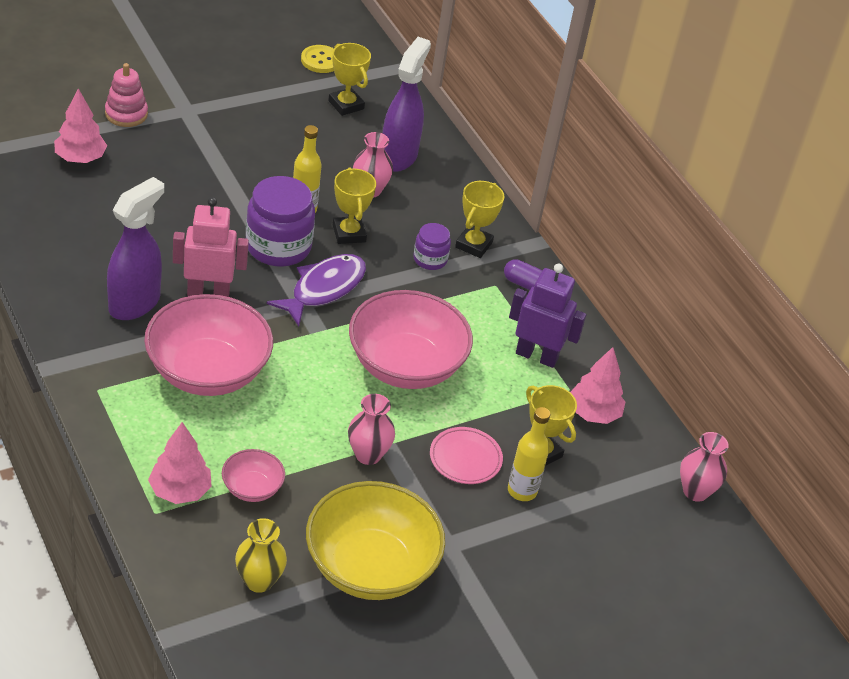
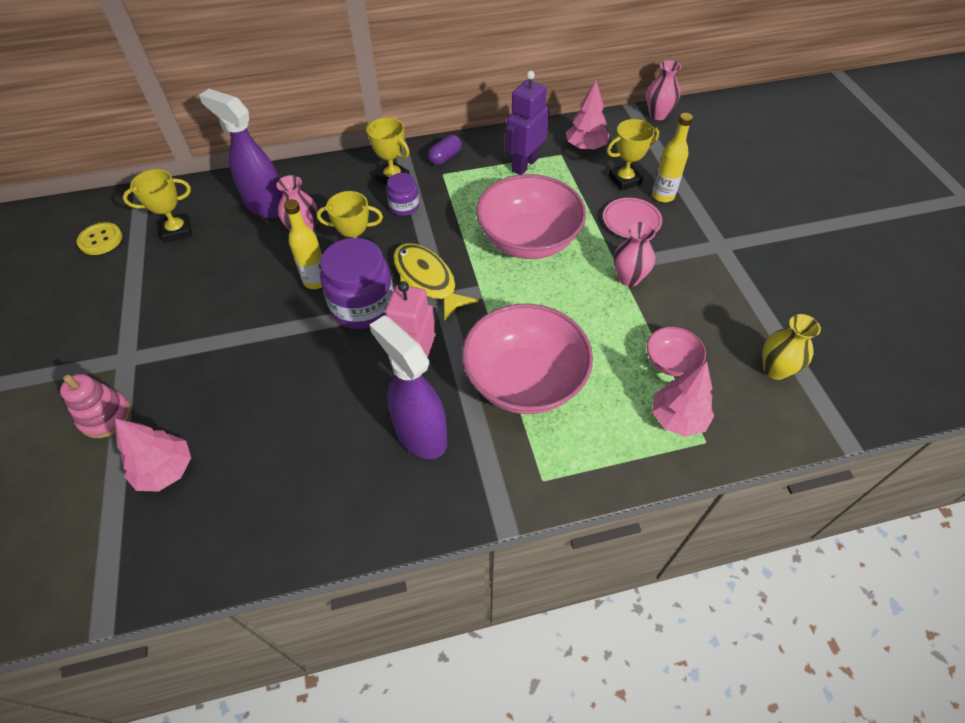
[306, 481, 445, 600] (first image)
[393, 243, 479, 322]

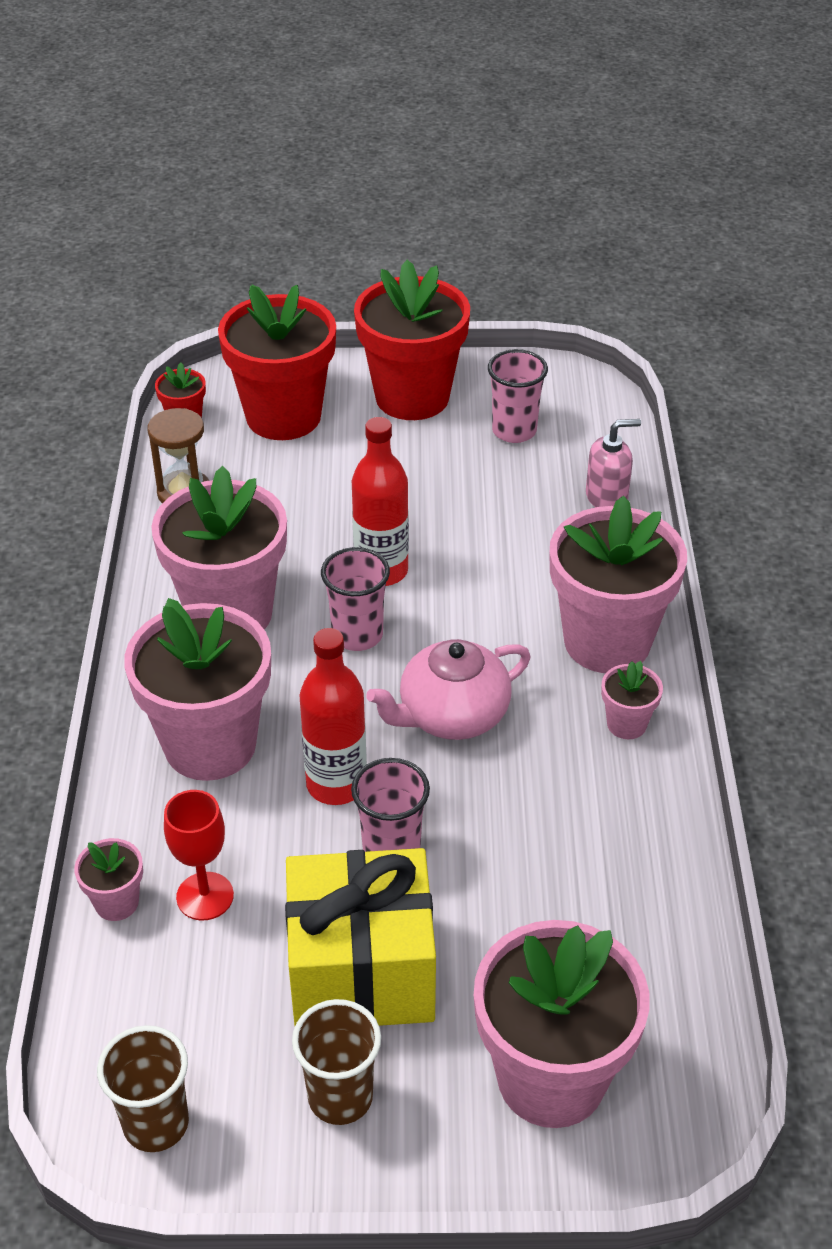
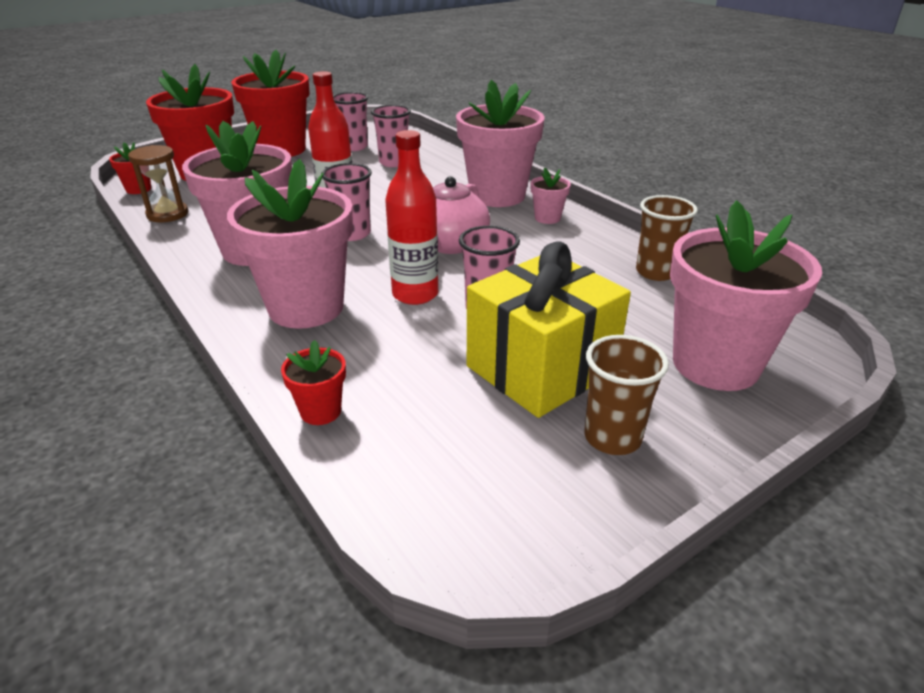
[164, 790, 234, 920] (first image)
[586, 419, 641, 507] (first image)
[371, 105, 411, 167]
[636, 195, 698, 281]
[281, 340, 346, 425]

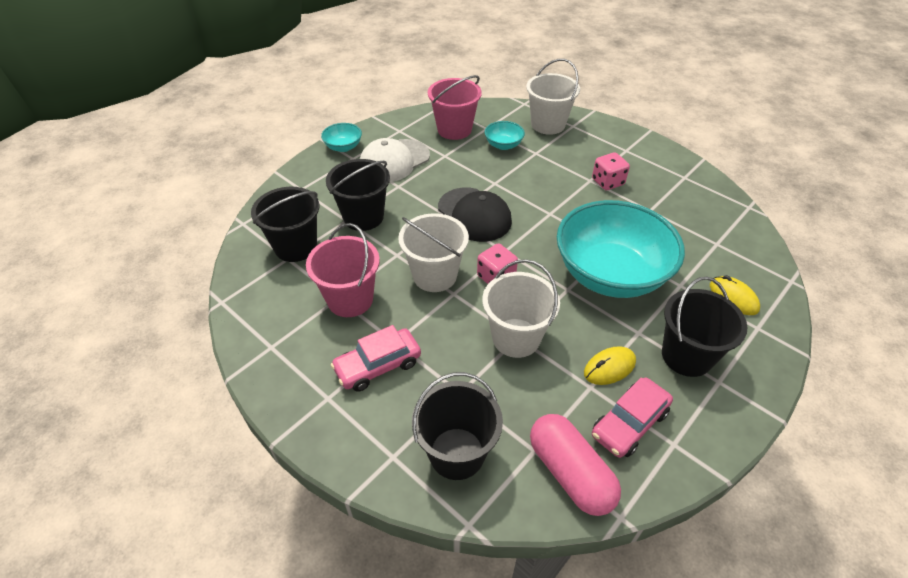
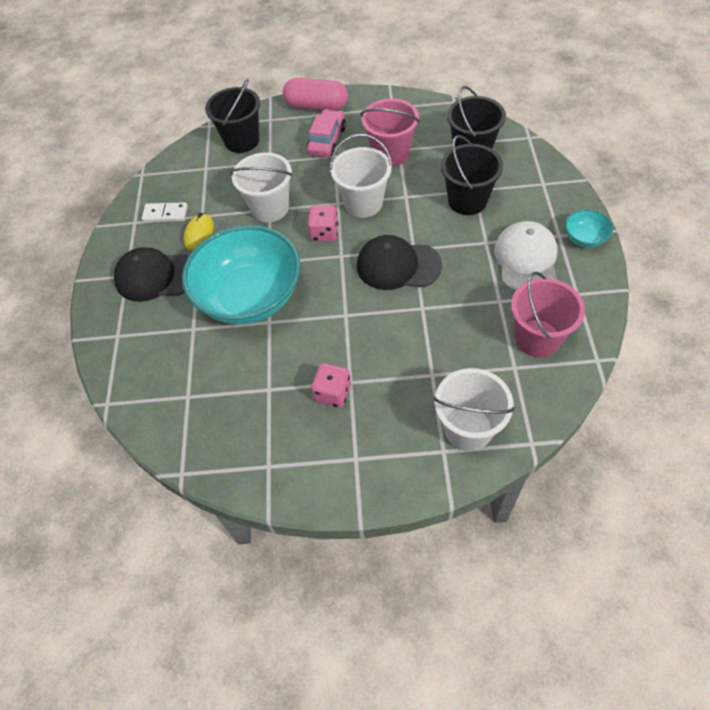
[485, 121, 525, 150] (first image)
[710, 275, 760, 315] (first image)
[283, 78, 348, 111]
[141, 202, 188, 222]
[114, 247, 189, 302]

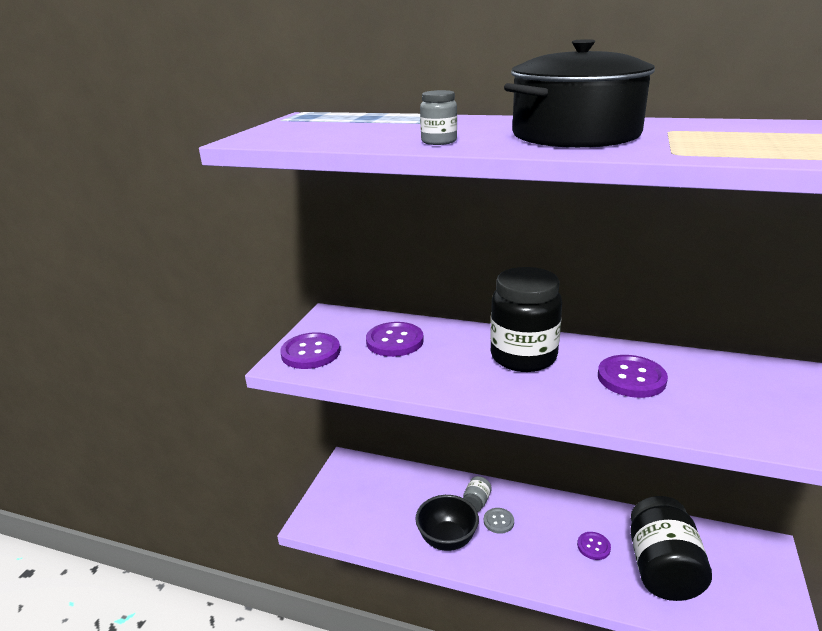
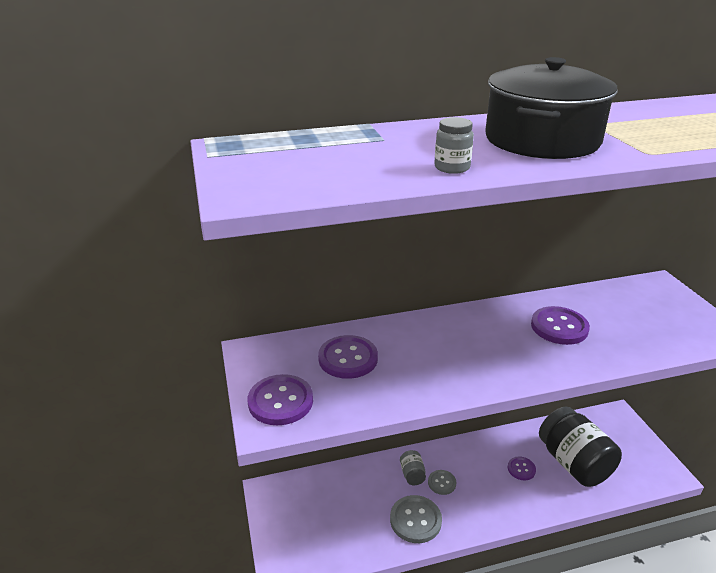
[490, 267, 562, 372] (first image)
[390, 495, 442, 543]

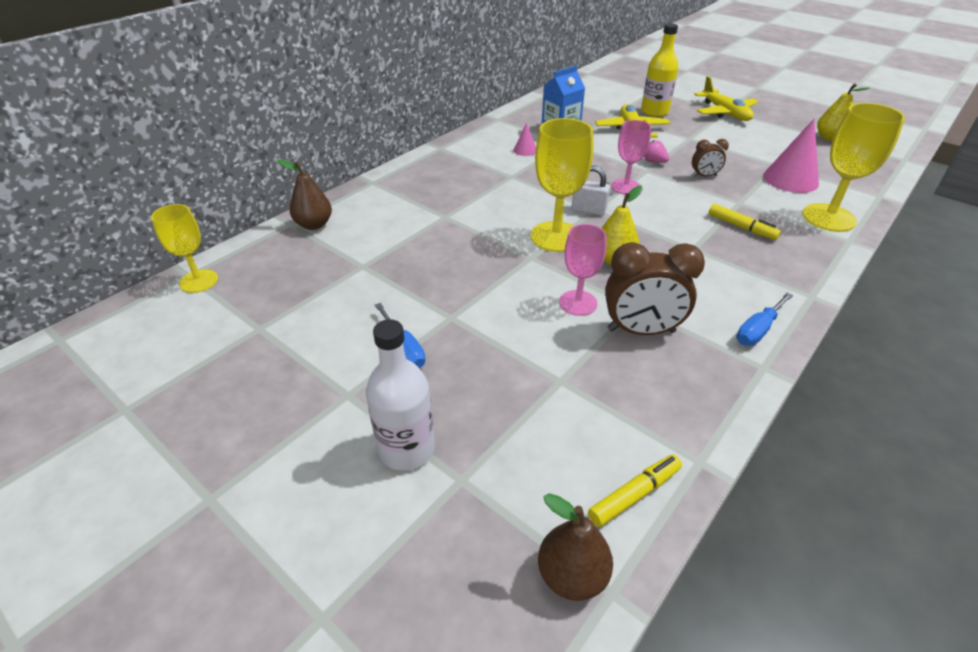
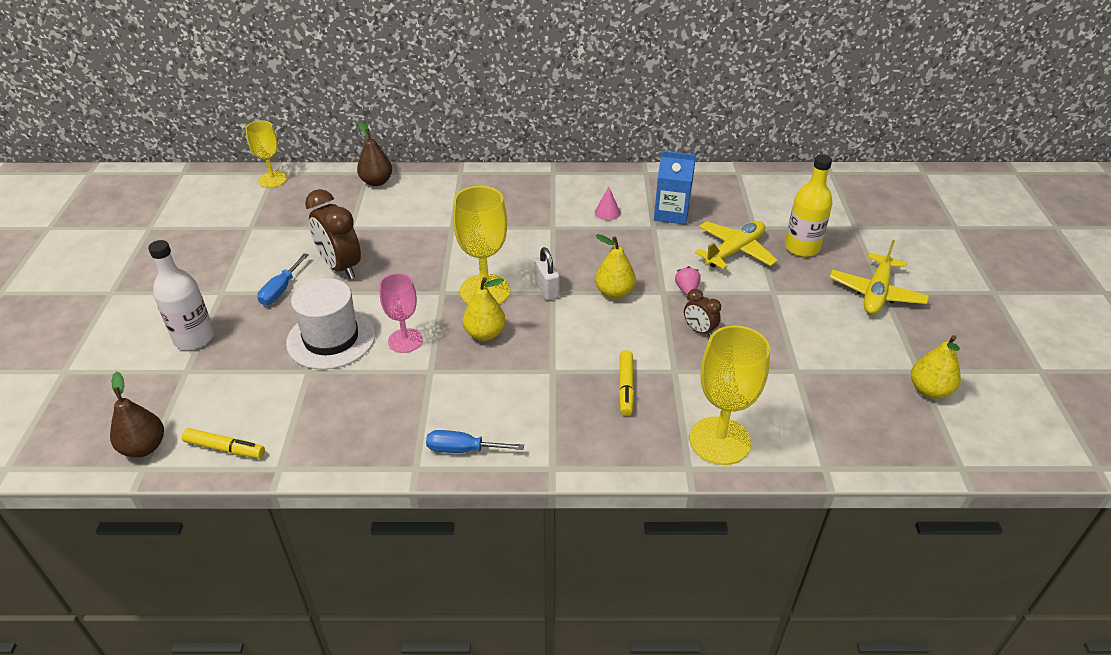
[763, 119, 819, 193] (first image)
[286, 278, 376, 370]
[305, 189, 361, 279]
[595, 234, 636, 299]

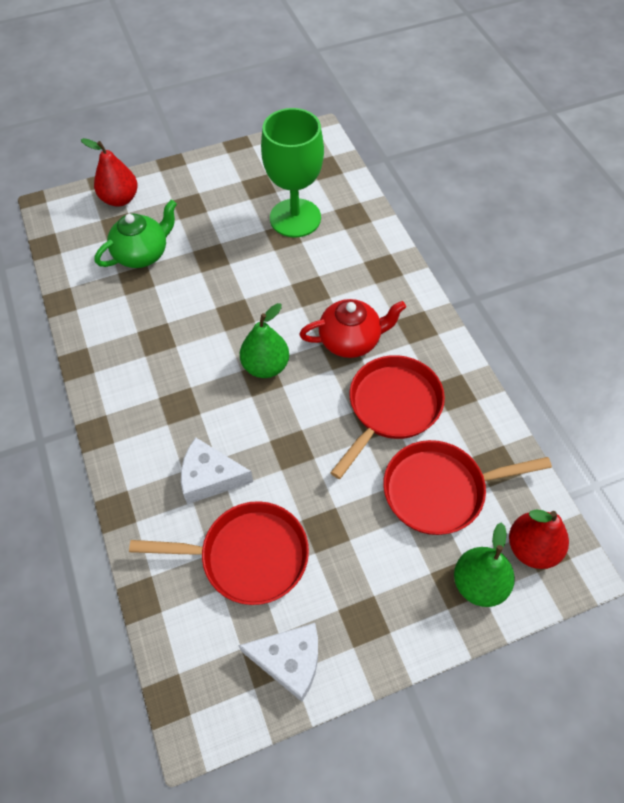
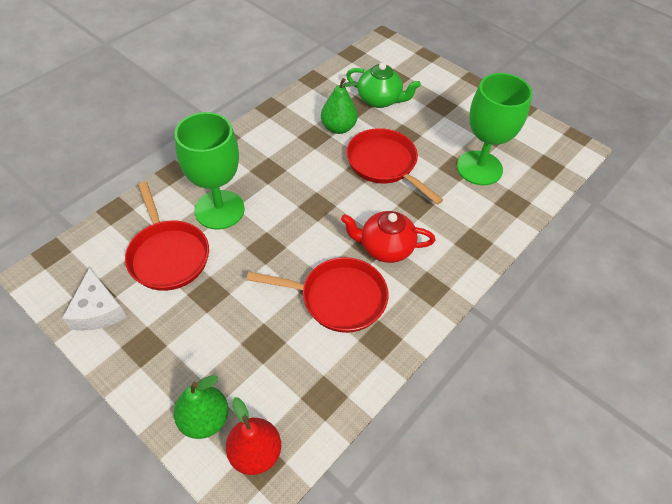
[81, 138, 138, 207] (first image)
[321, 78, 358, 134]
[346, 128, 443, 205]
[174, 112, 245, 230]
[341, 211, 436, 263]

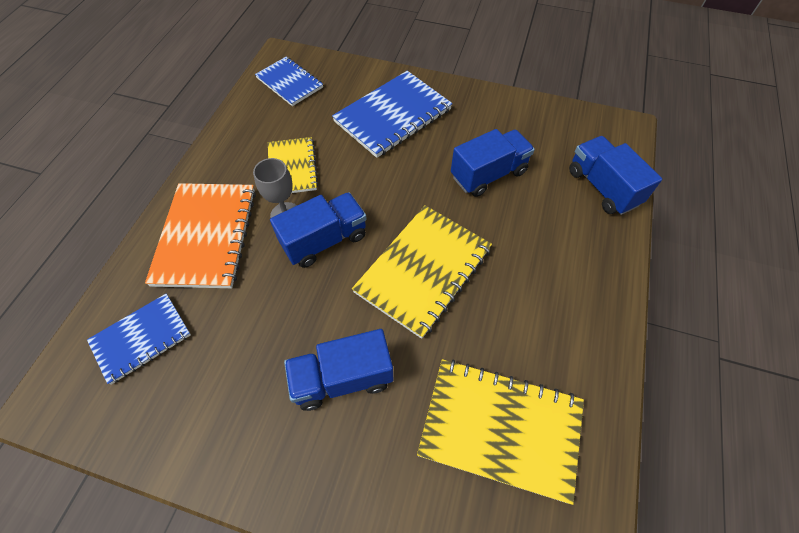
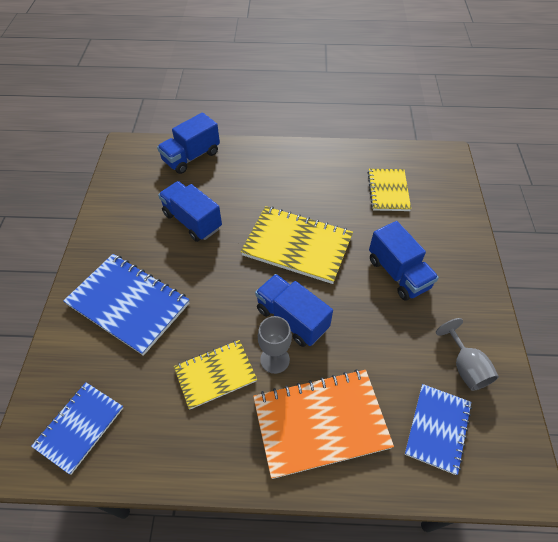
[436, 318, 499, 391]
[405, 384, 472, 475]
[367, 169, 411, 211]

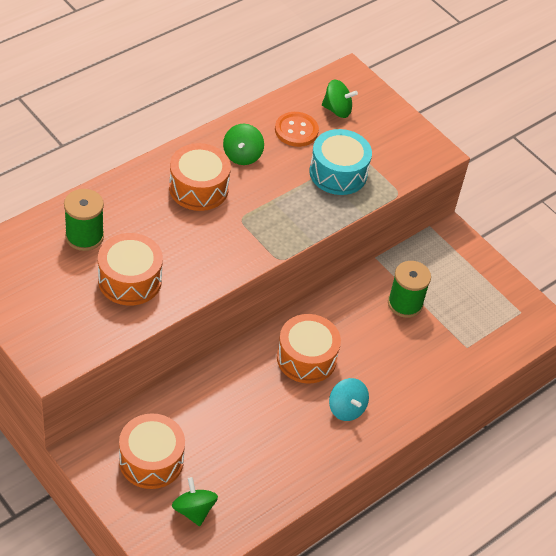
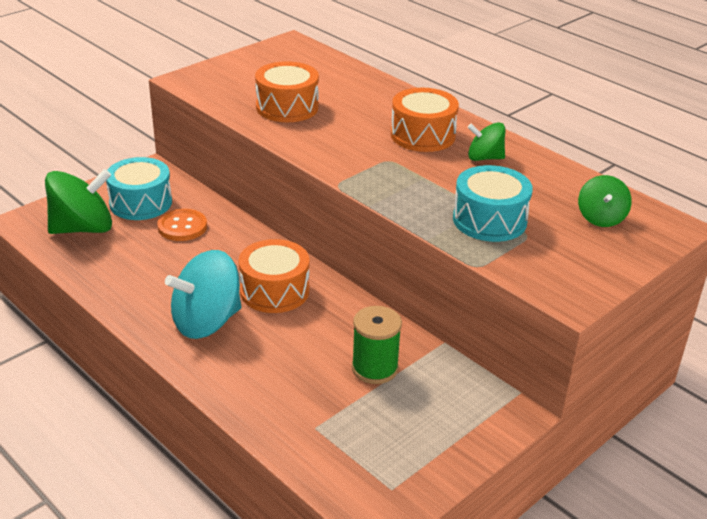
[64, 189, 104, 251] (first image)
[157, 209, 207, 241]
[106, 157, 172, 220]
[45, 169, 112, 234]
[165, 250, 241, 339]

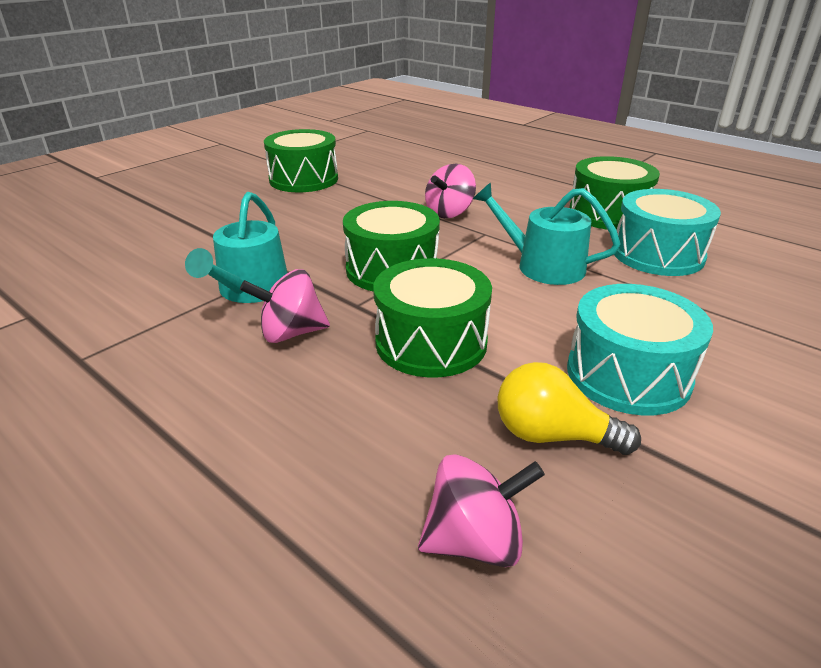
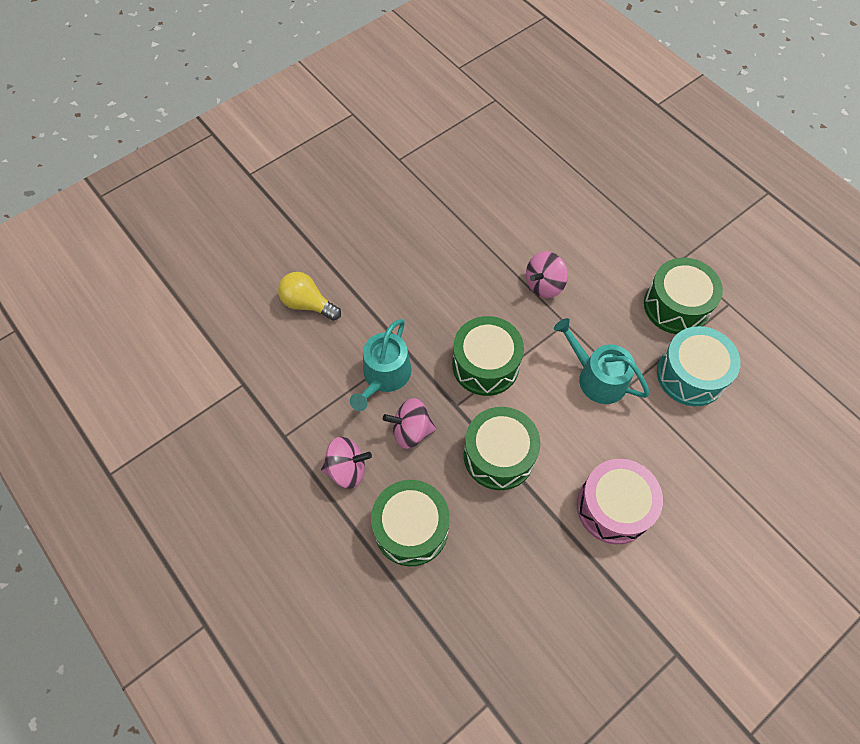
[371, 480, 450, 566]
[321, 437, 372, 489]
[278, 272, 341, 321]
[577, 459, 663, 545]

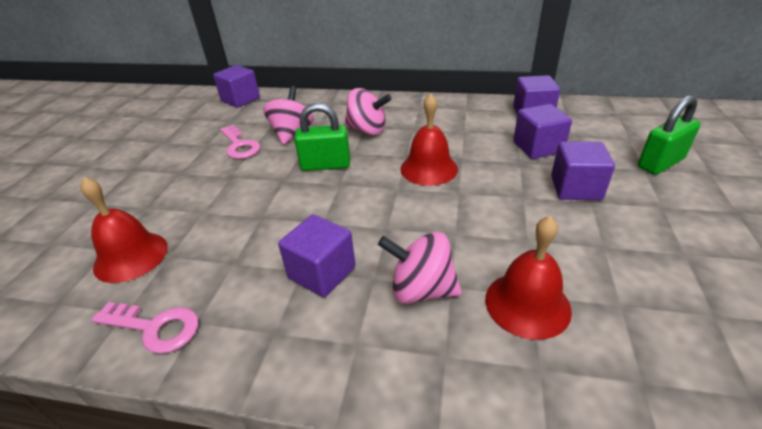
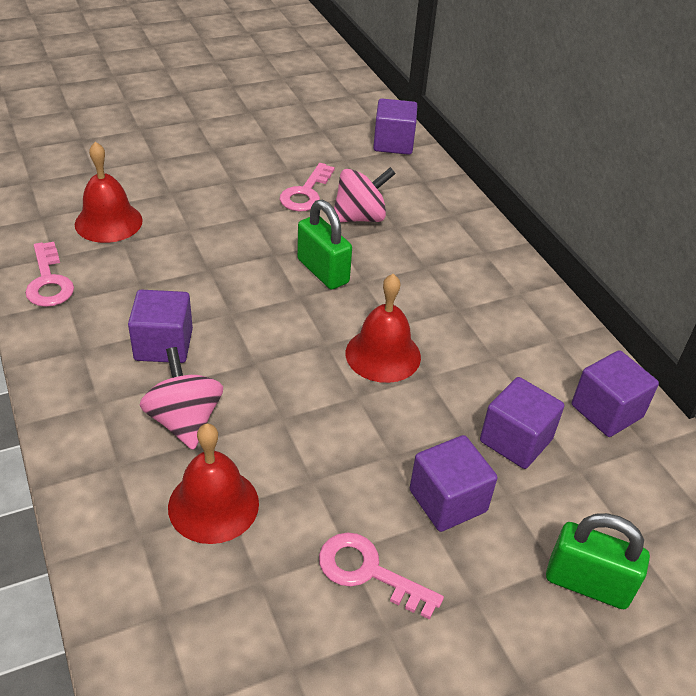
[344, 88, 392, 135] (first image)
[319, 532, 444, 620]

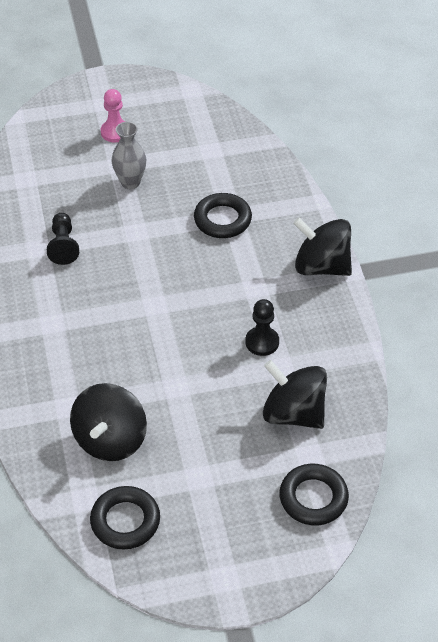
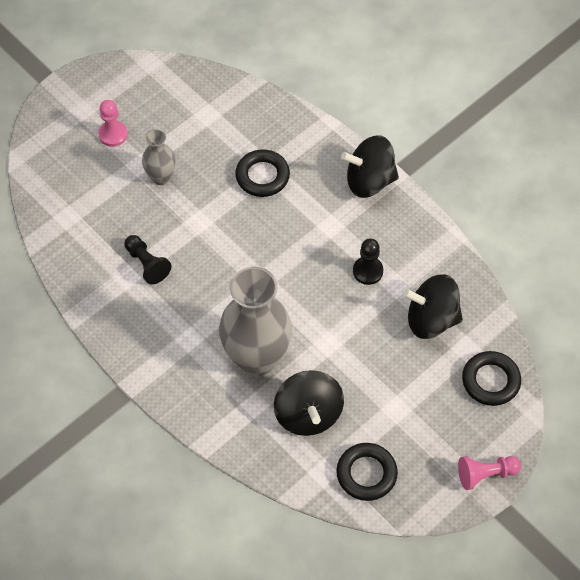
[219, 267, 292, 376]
[458, 456, 521, 490]

